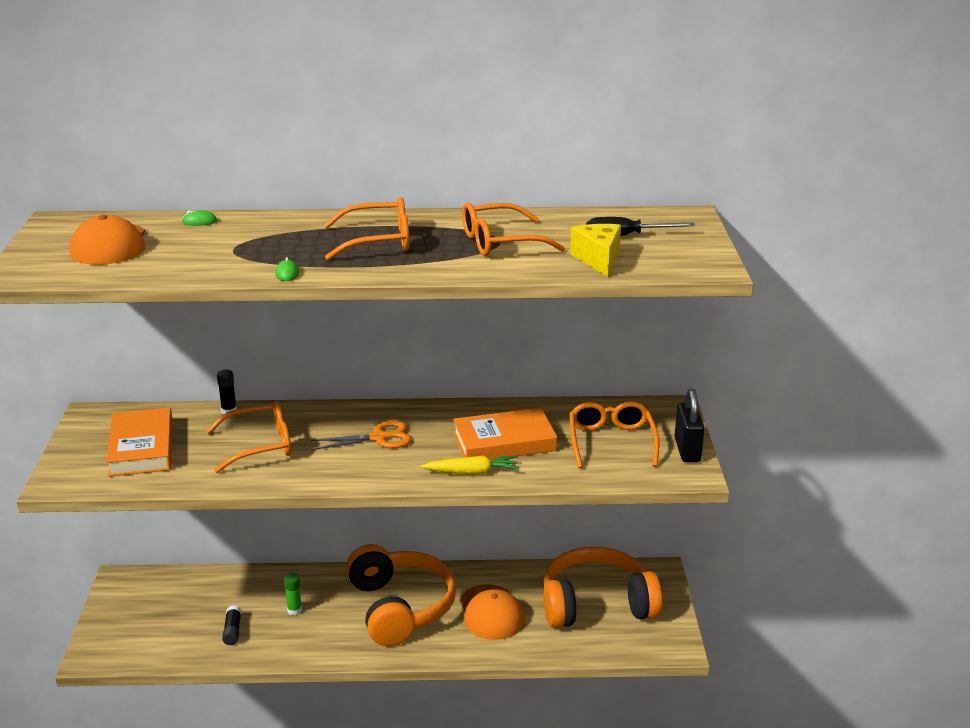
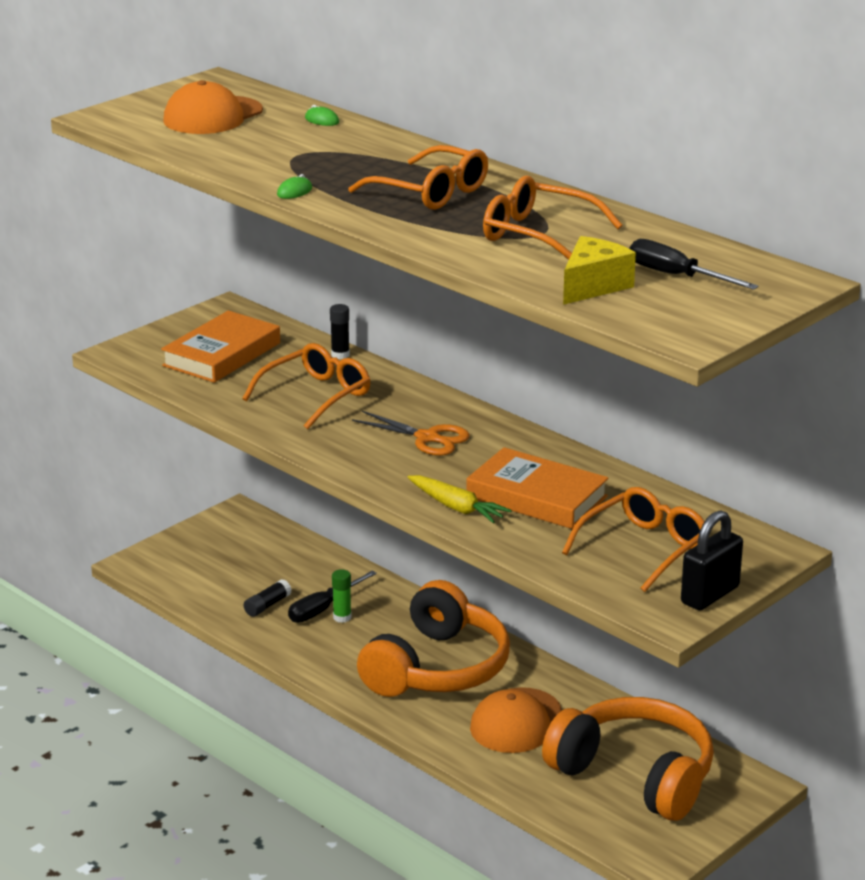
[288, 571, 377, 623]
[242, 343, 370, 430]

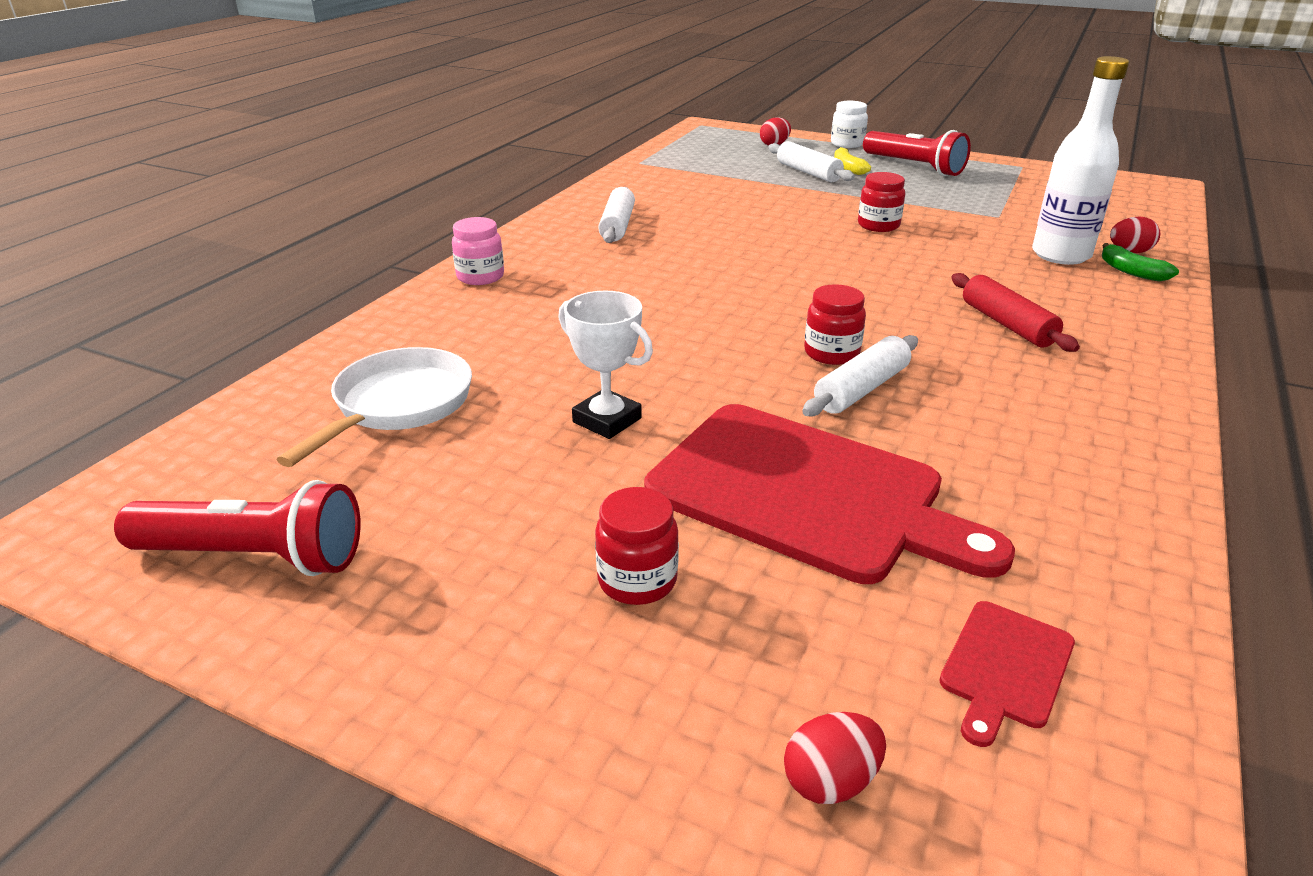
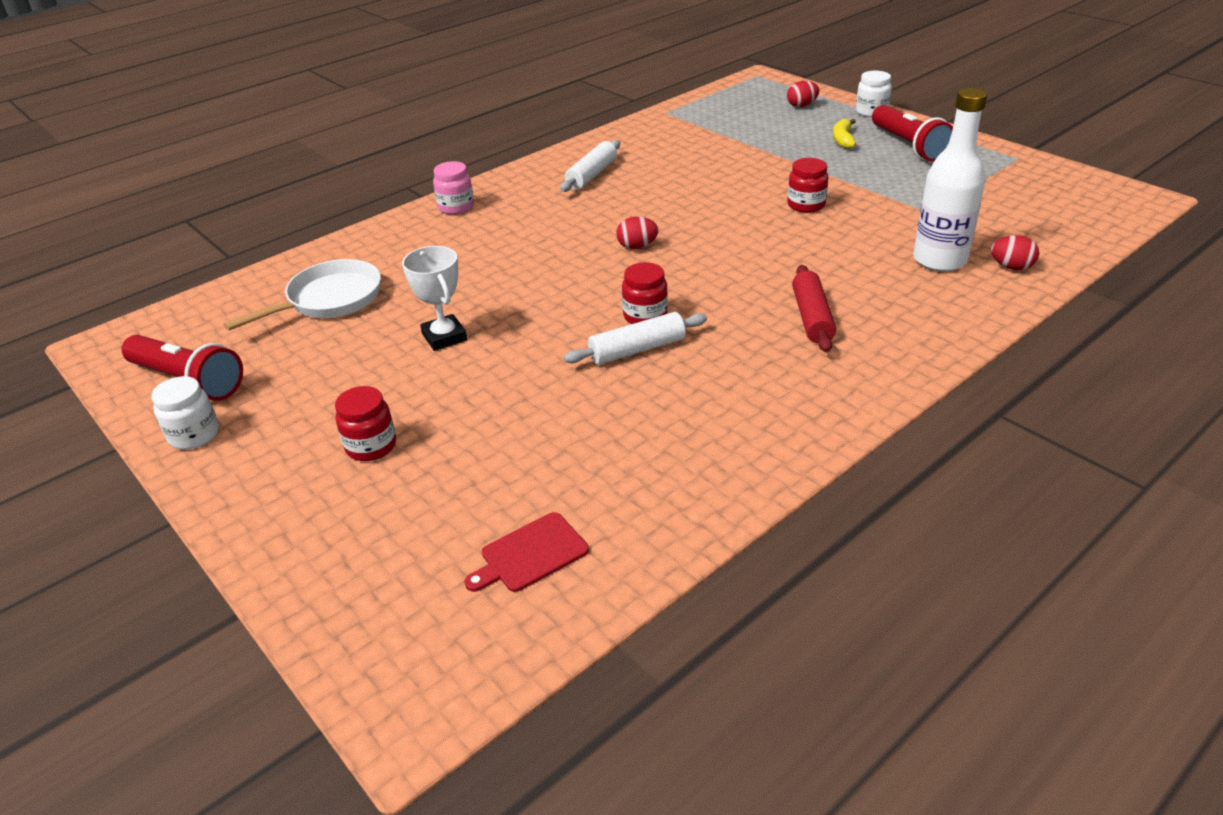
[644, 404, 1015, 584] (first image)
[768, 141, 855, 182] (first image)
[1102, 243, 1179, 282] (first image)
[151, 376, 219, 450]
[616, 217, 659, 249]

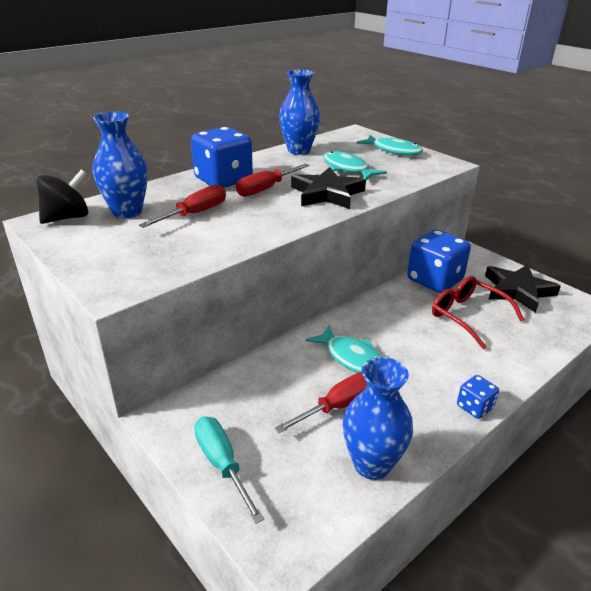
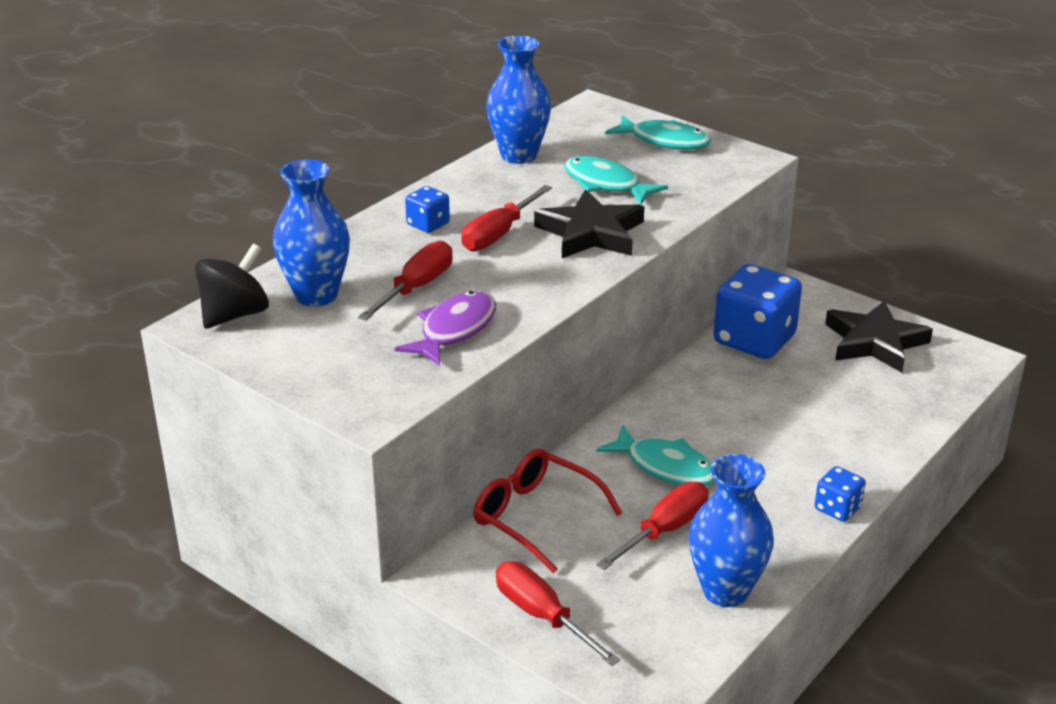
[395, 291, 496, 366]
[474, 448, 622, 573]
[496, 562, 620, 666]
[405, 186, 450, 233]

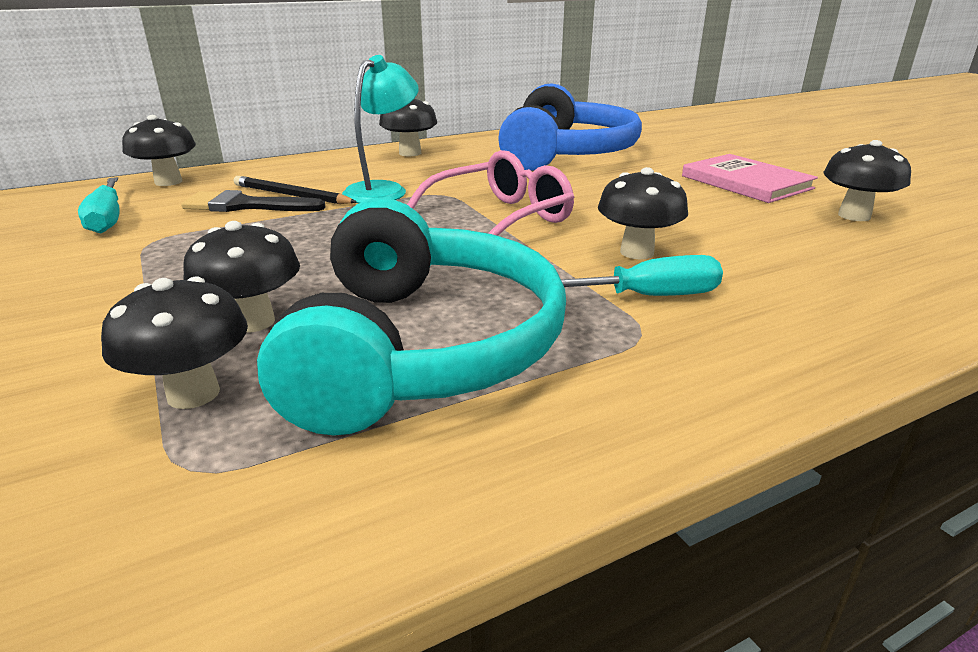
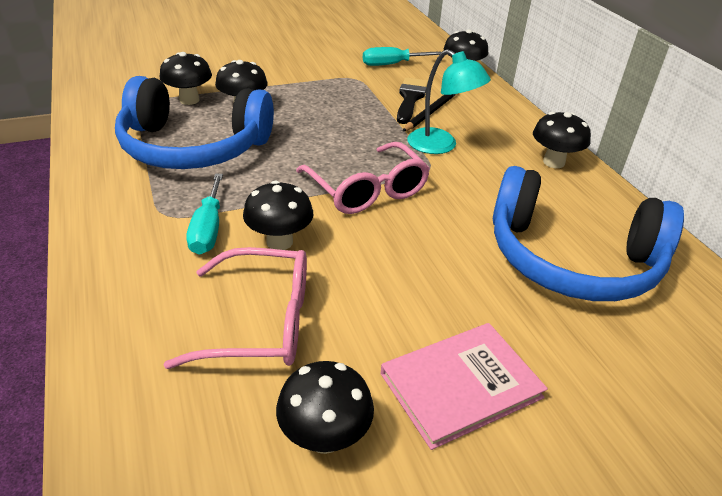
[164, 247, 307, 369]
[115, 76, 274, 169]

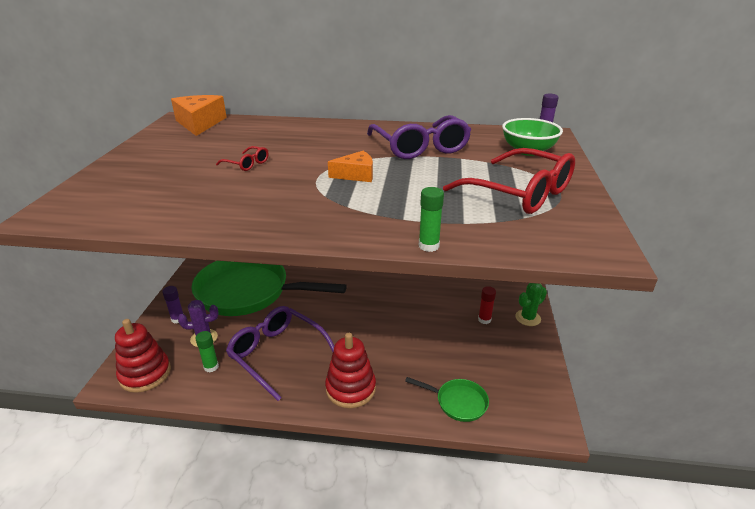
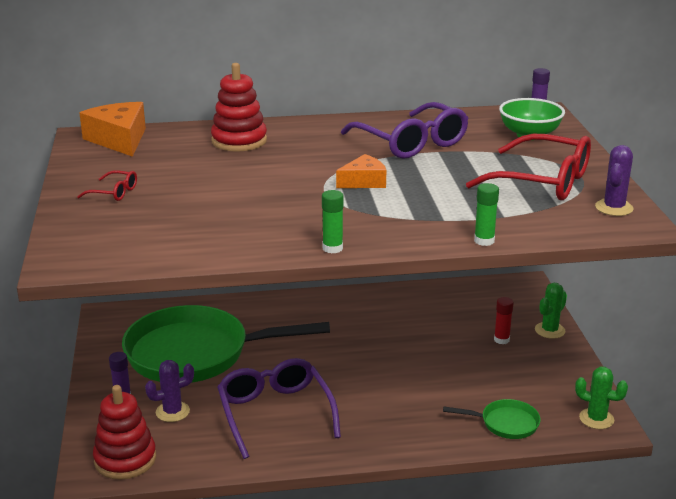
[575, 367, 628, 429]
[595, 145, 634, 216]
[322, 190, 344, 254]
[77, 170, 137, 201]
[211, 63, 267, 152]
[217, 358, 341, 459]

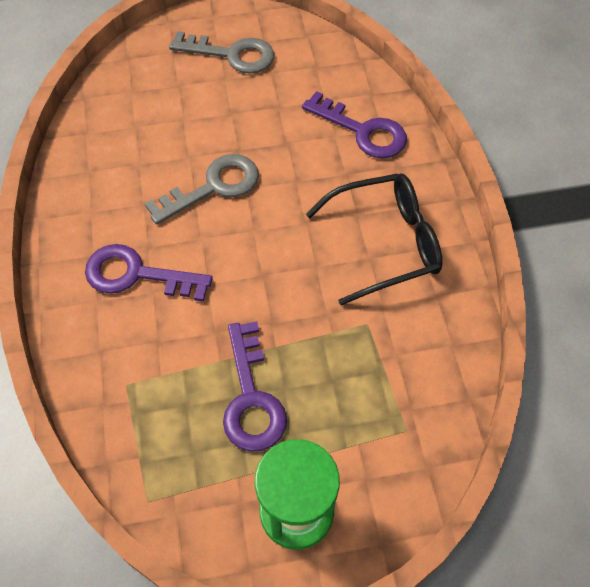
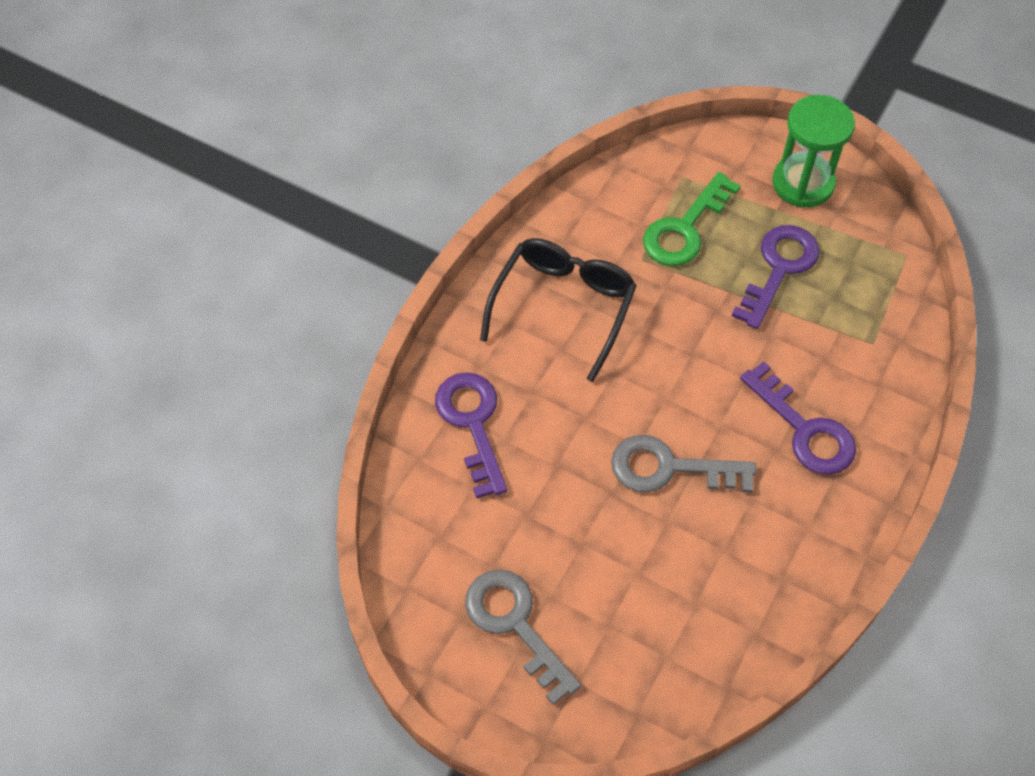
[643, 172, 741, 266]
[480, 238, 637, 382]

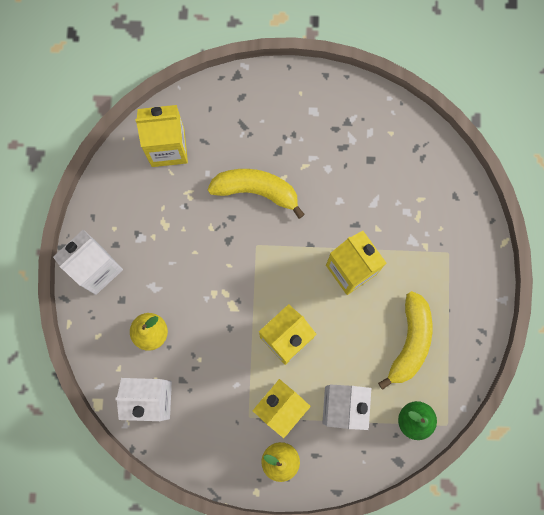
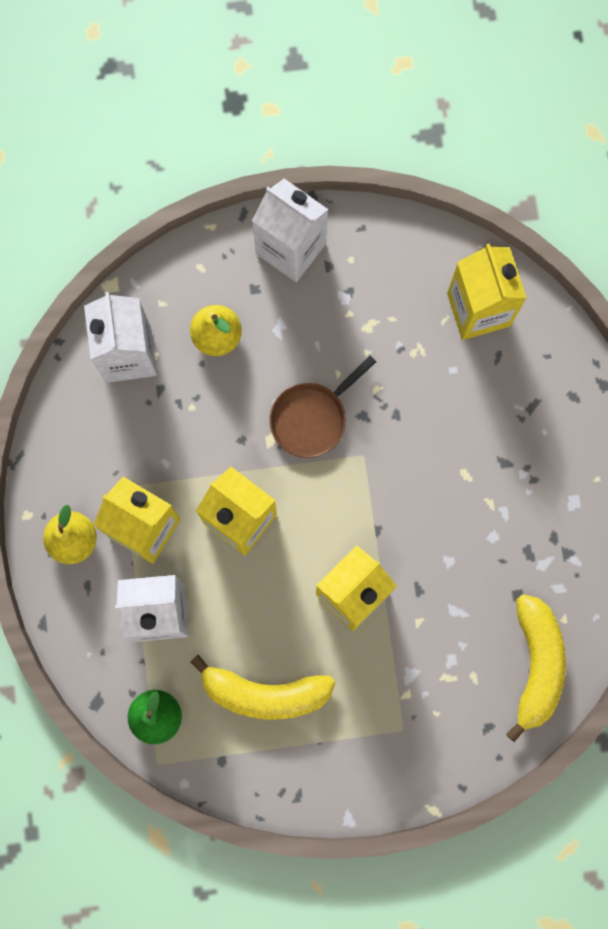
[269, 356, 376, 458]
[506, 594, 566, 742]

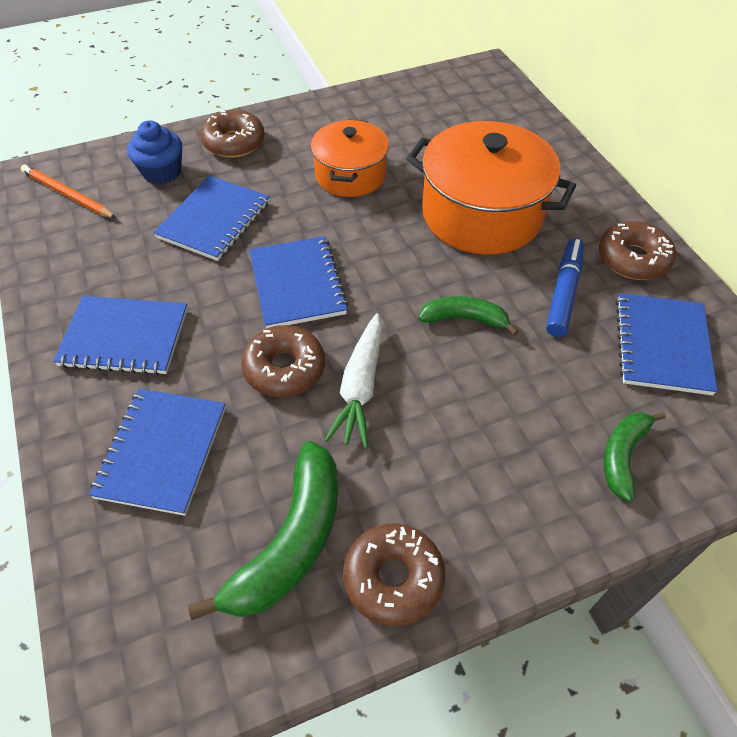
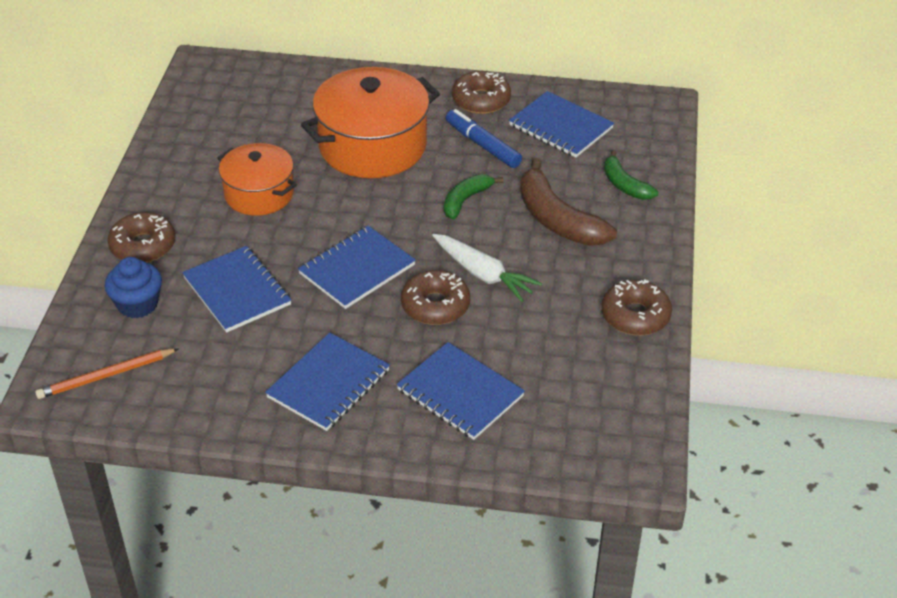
[188, 441, 338, 620] (first image)
[520, 158, 617, 246]
[298, 226, 416, 309]

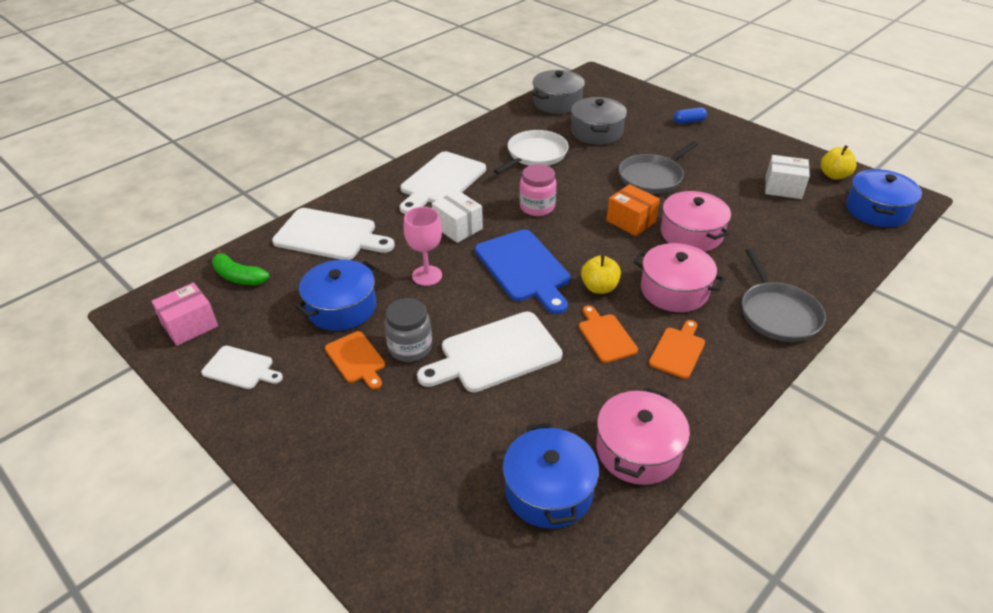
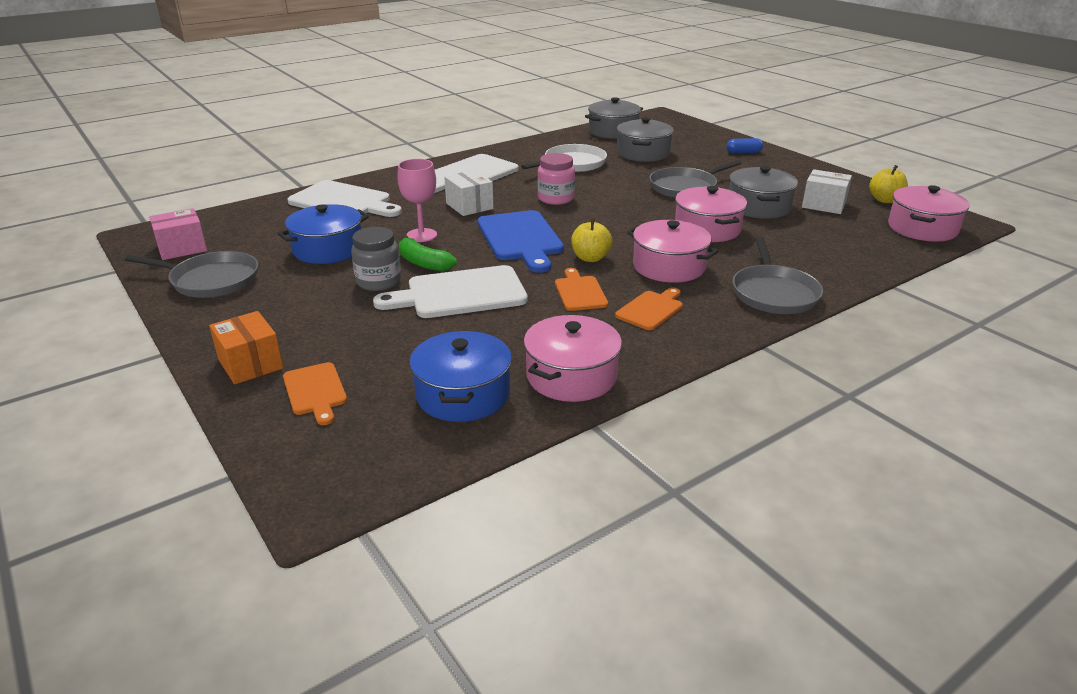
[729, 166, 798, 219]
[399, 236, 457, 272]
[283, 362, 347, 425]
[209, 311, 283, 384]
[125, 251, 258, 298]
[888, 185, 969, 242]

